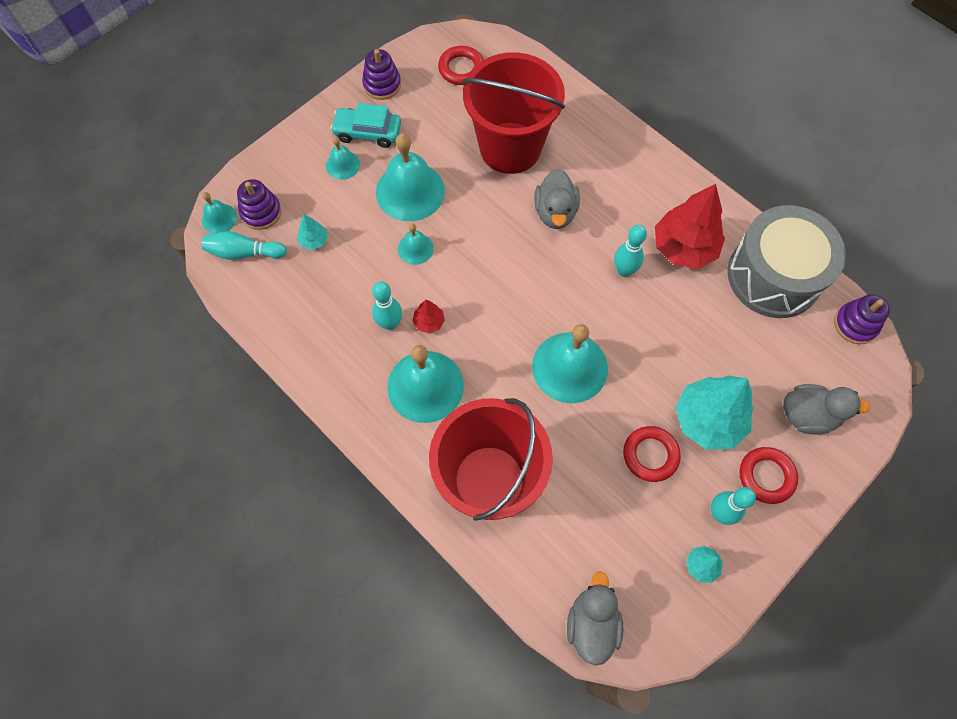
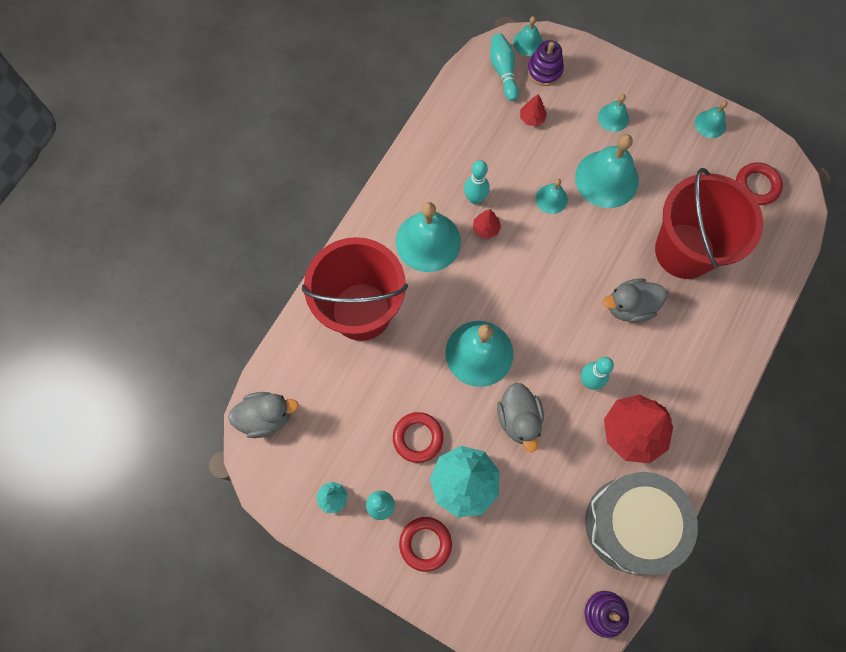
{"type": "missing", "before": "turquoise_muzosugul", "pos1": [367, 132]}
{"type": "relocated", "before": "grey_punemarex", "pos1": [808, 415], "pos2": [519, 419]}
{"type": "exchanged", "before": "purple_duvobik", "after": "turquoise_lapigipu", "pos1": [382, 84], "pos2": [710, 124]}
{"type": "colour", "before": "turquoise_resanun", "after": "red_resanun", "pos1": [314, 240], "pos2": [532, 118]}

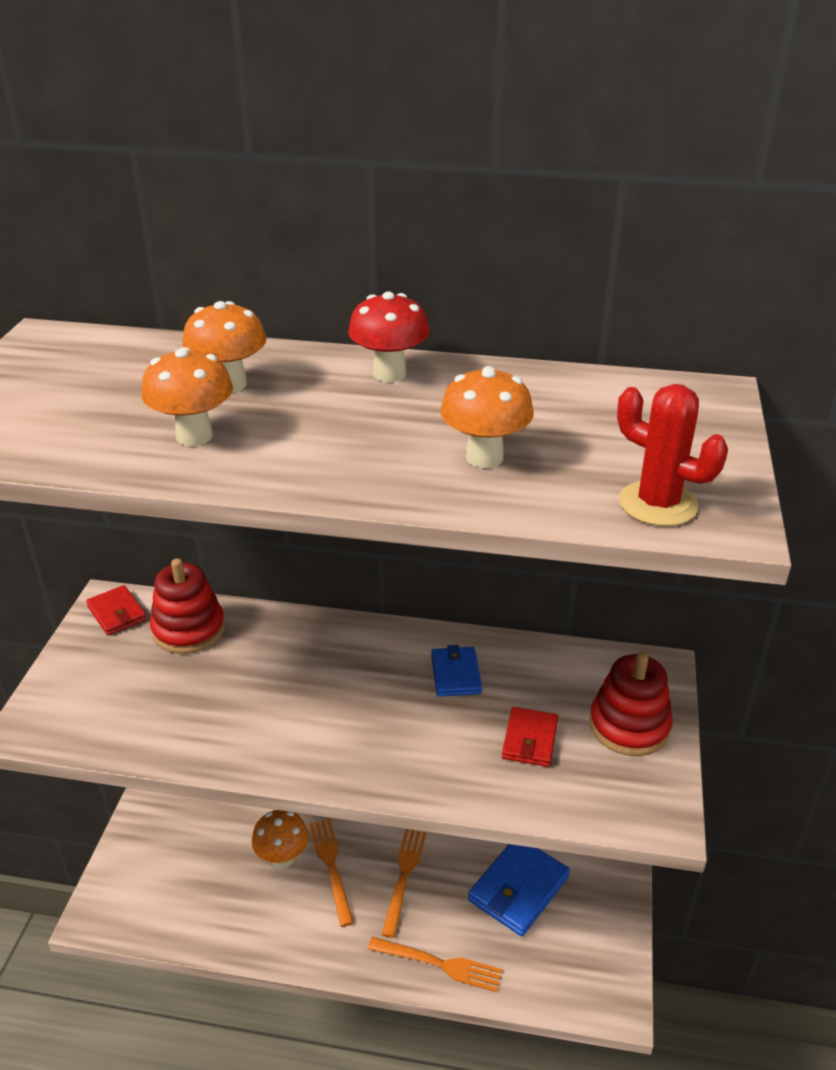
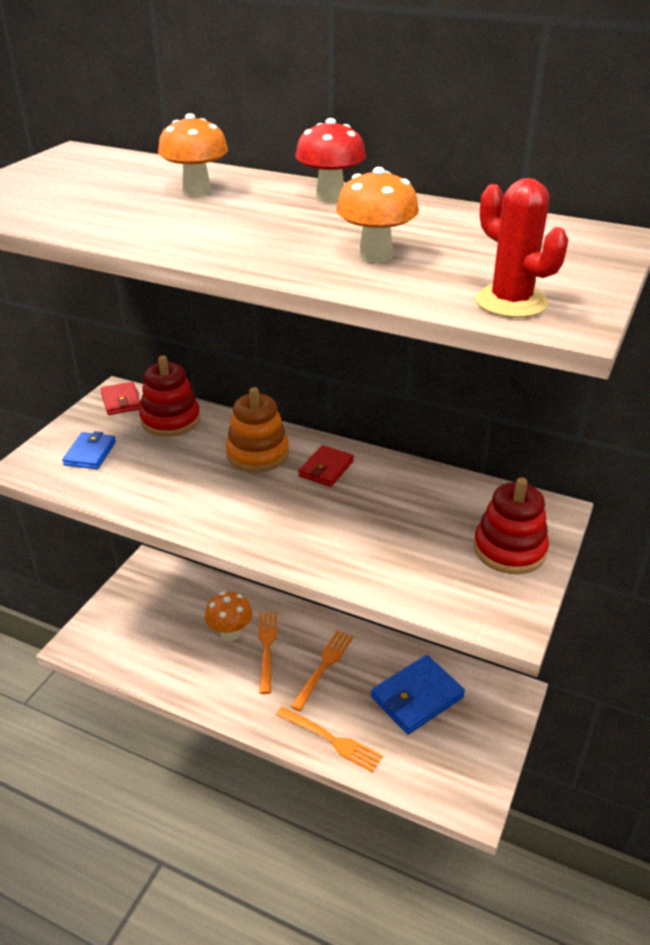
{"type": "missing", "before": "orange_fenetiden", "pos1": [194, 436]}
{"type": "appeared", "after": "orange_duvobik", "pos2": [257, 454]}
{"type": "relocated", "before": "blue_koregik", "pos1": [456, 674], "pos2": [90, 453]}
{"type": "relocated", "before": "red_koregik", "pos1": [529, 740], "pos2": [326, 468]}

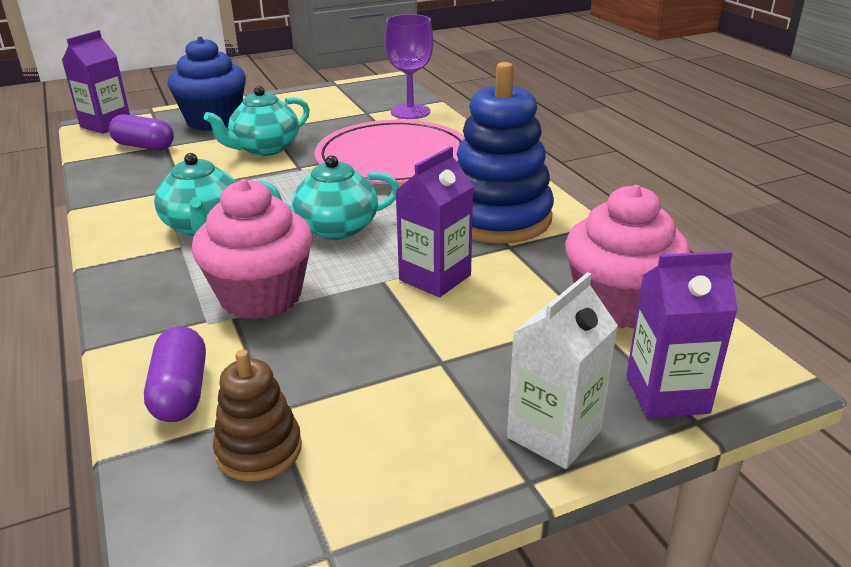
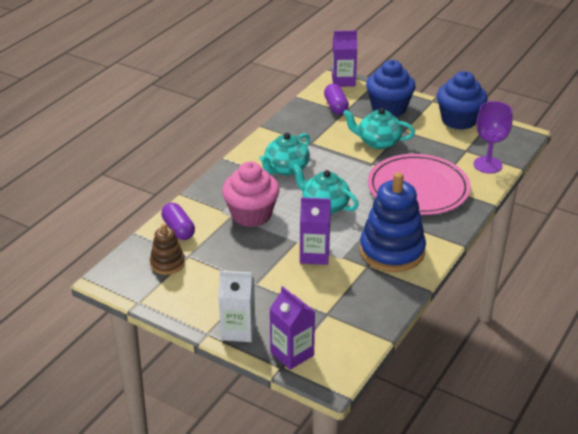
{"type": "missing", "before": "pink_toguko", "pos1": [618, 304]}
{"type": "appeared", "after": "blue_toguko", "pos2": [459, 120]}
{"type": "spun", "before": "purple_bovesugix", "pos1": [180, 392], "pos2": [178, 229], "turn": -75}

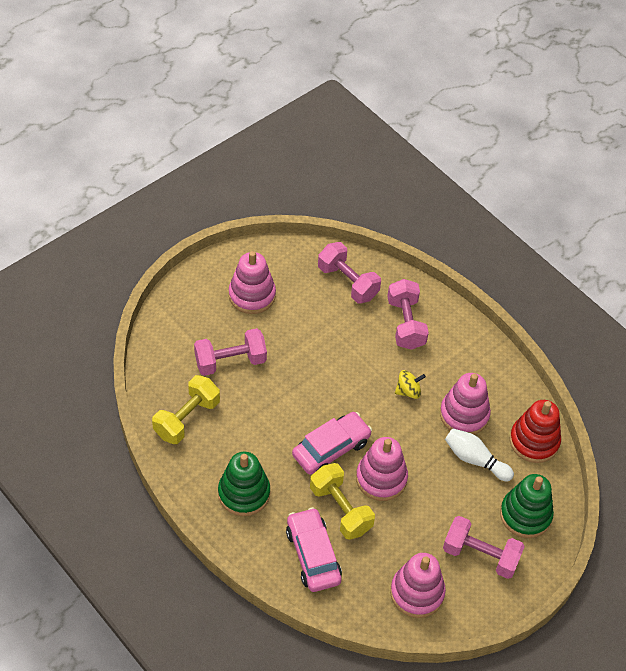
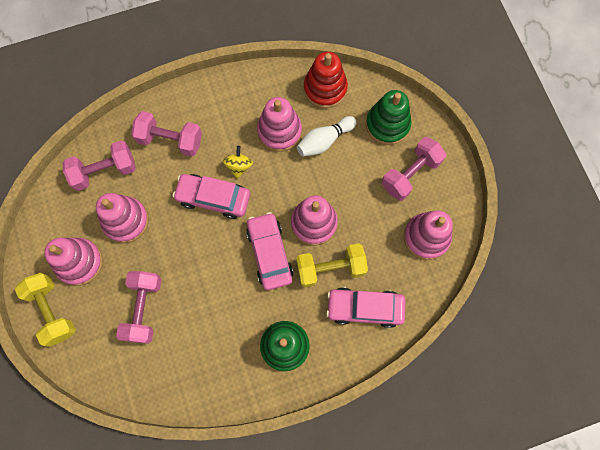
{"type": "appeared", "after": "pink_duvobik", "pos2": [126, 221]}
{"type": "appeared", "after": "pink_muzosugul", "pos2": [213, 198]}
{"type": "relocated", "before": "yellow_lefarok", "pos1": [187, 418], "pos2": [52, 311]}

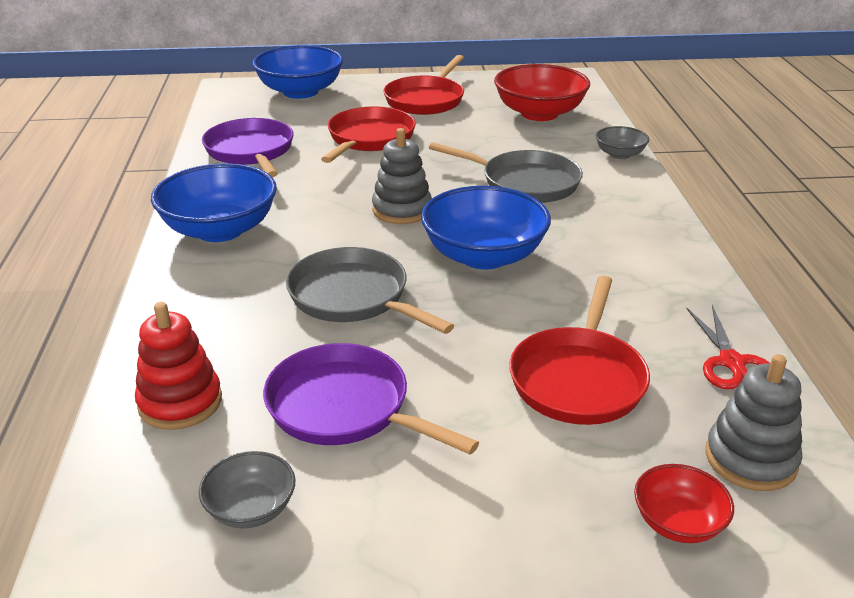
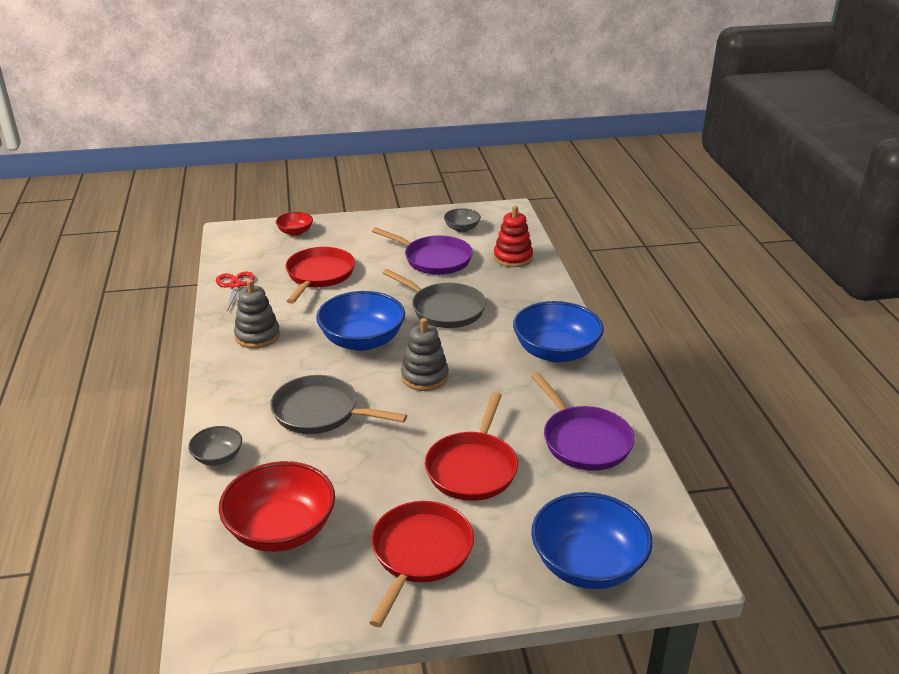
{"type": "relocated", "before": "grey_duvobik", "pos1": [750, 459], "pos2": [257, 336]}

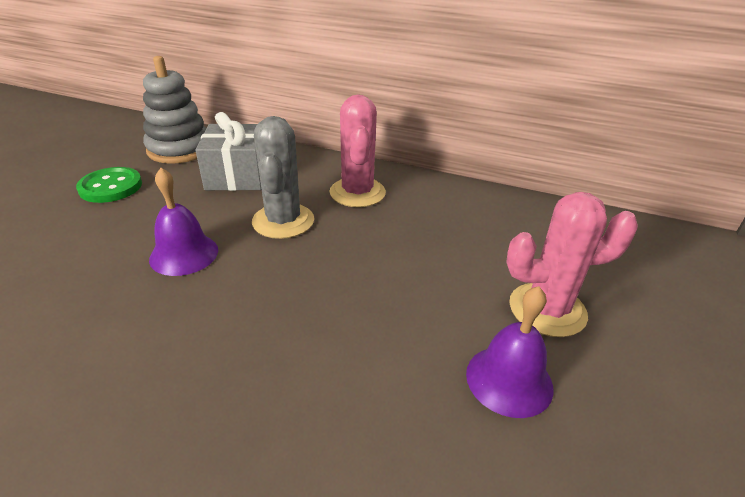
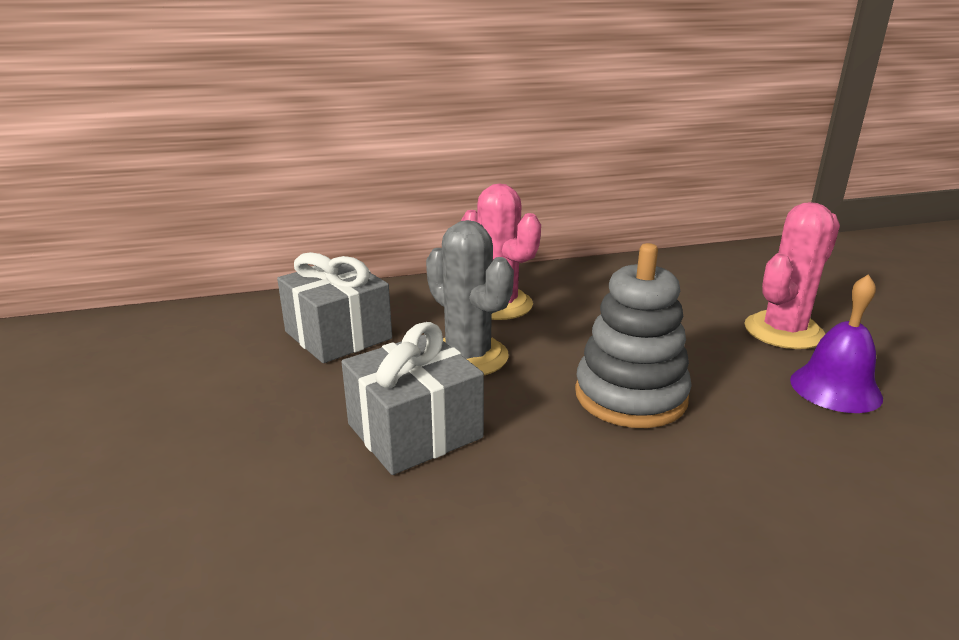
{"type": "missing", "before": "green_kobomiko", "pos1": [111, 187]}
{"type": "relocated", "before": "grey_duvobik", "pos1": [179, 149], "pos2": [630, 396]}
{"type": "exchanged", "before": "purple_lapigipu", "after": "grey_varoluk", "pos1": [184, 254], "pos2": [414, 431]}

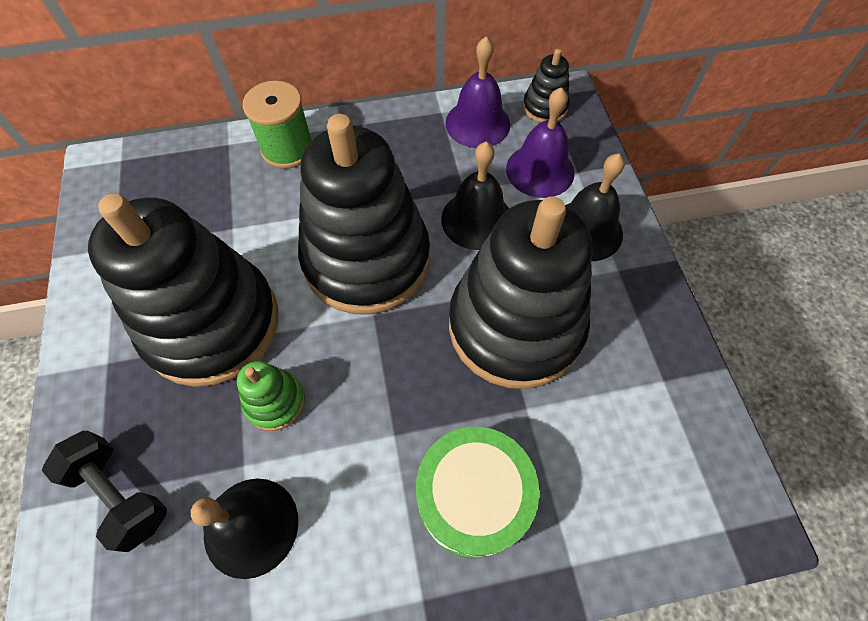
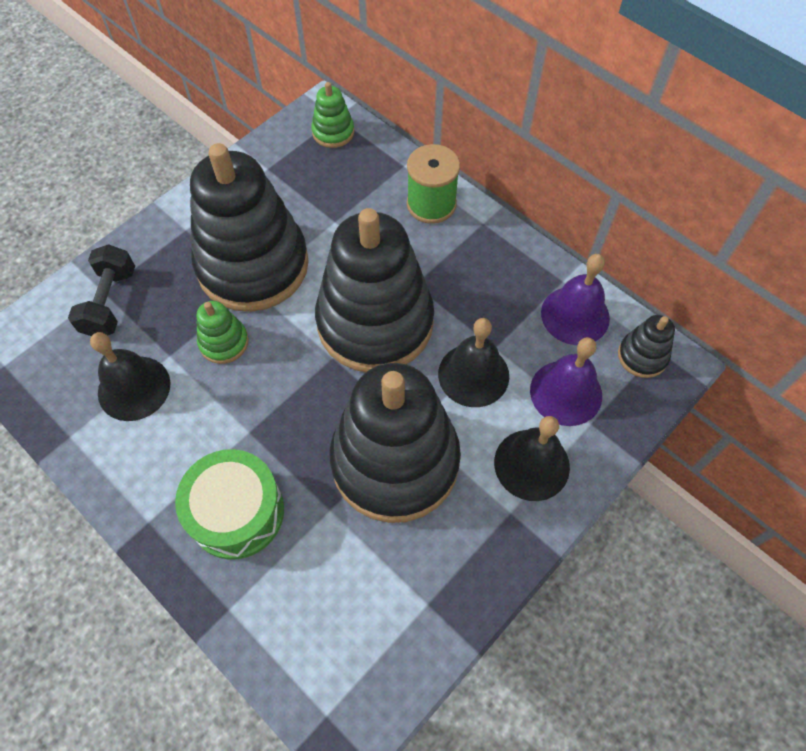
{"type": "appeared", "after": "green_duvobik", "pos2": [333, 132]}

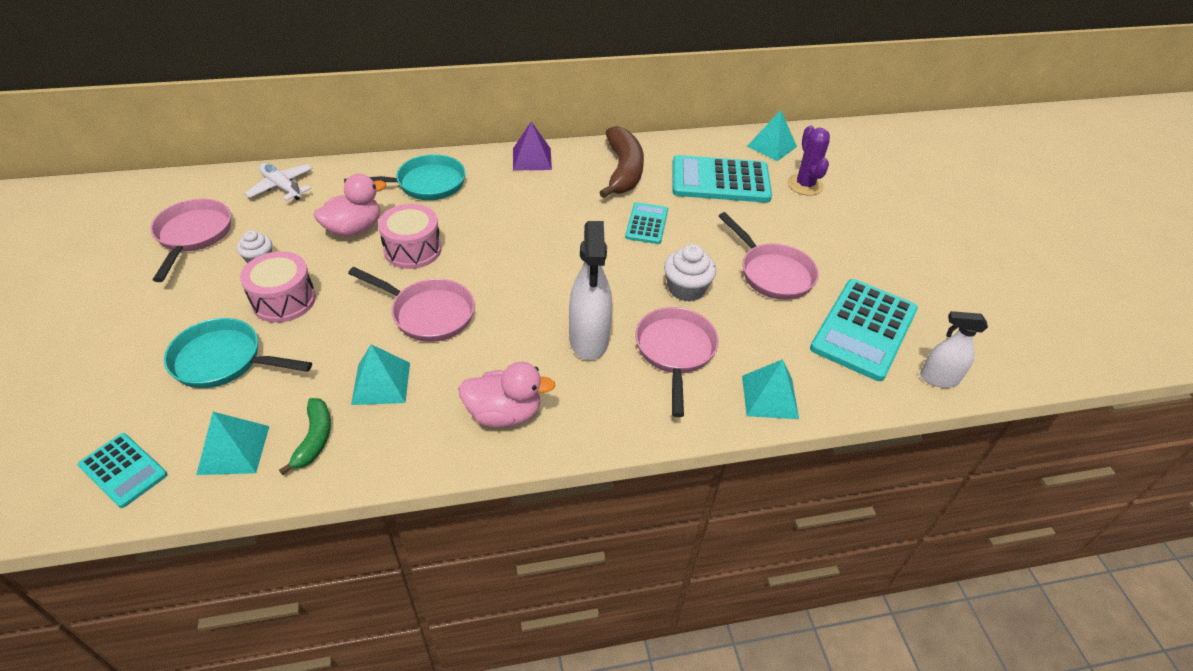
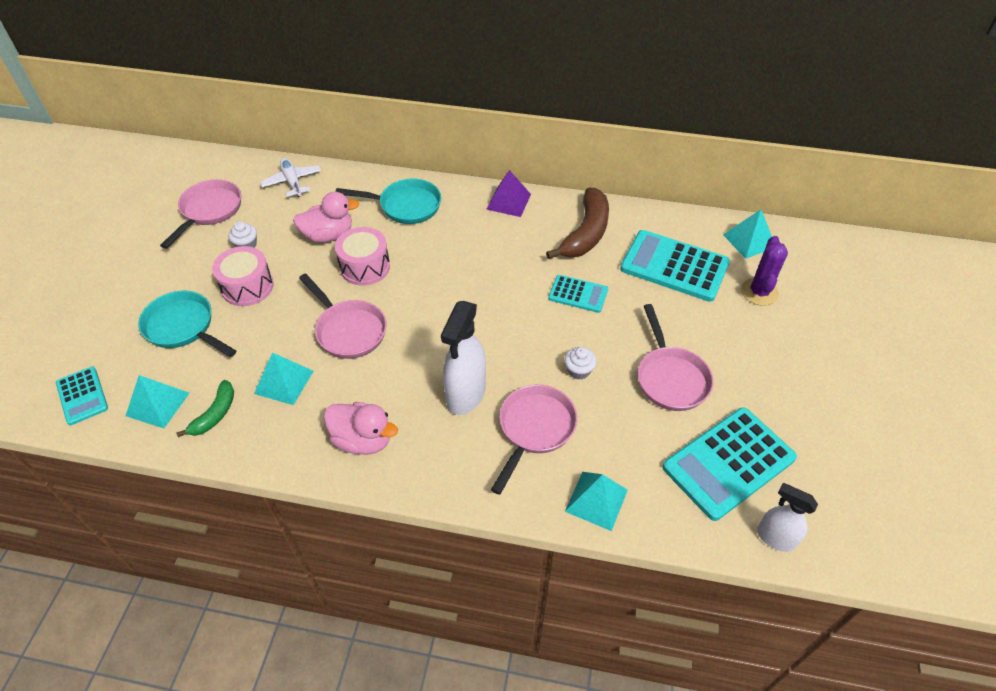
{"type": "spun", "before": "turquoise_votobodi", "pos1": [646, 224], "pos2": [578, 294], "turn": 75}
{"type": "size", "before": "white_toguko", "pos1": [686, 289], "pos2": [578, 370], "scale": 0.65}

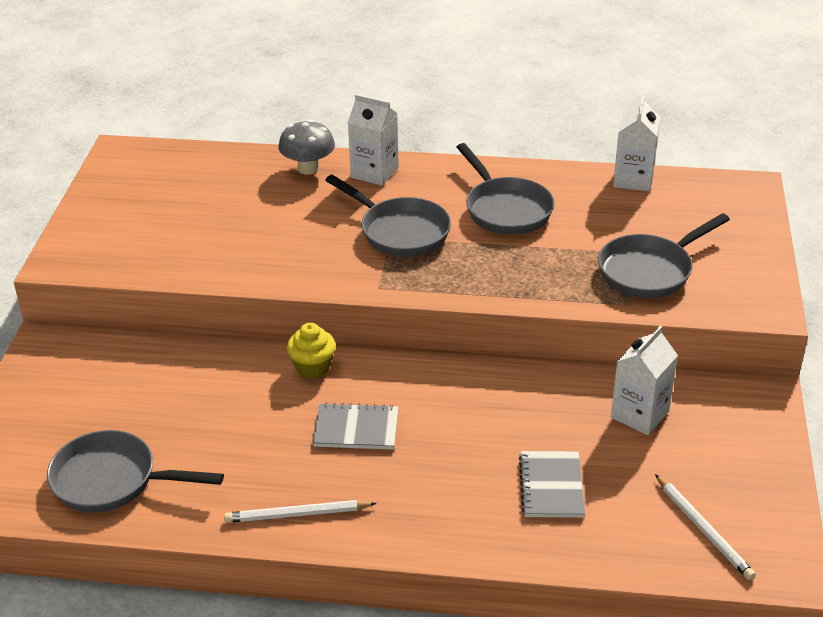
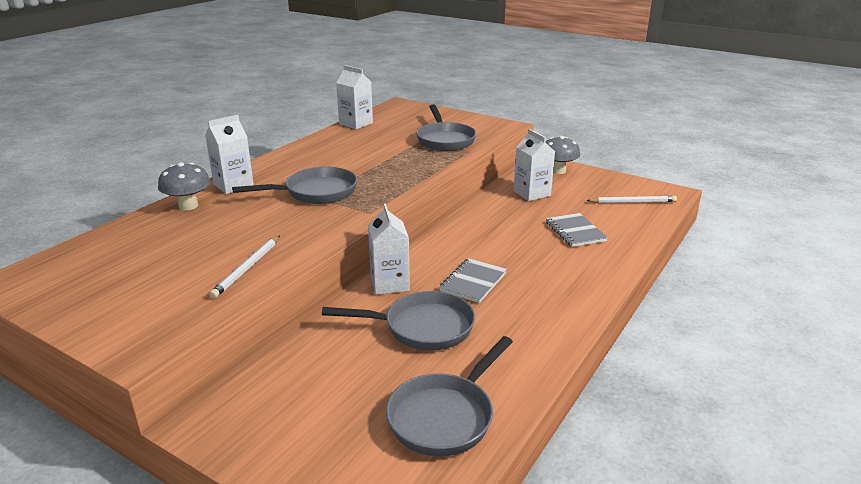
{"type": "appeared", "after": "grey_fenetiden", "pos2": [558, 171]}
{"type": "relocated", "before": "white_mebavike", "pos1": [297, 514], "pos2": [247, 268]}
{"type": "relocated", "before": "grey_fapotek", "pos1": [505, 209], "pos2": [422, 327]}
{"type": "exchanged", "before": "yellow_toguko", "after": "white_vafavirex", "pos1": [313, 367], "pos2": [389, 284]}
{"type": "spun", "before": "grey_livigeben", "pos1": [551, 486], "pos2": [575, 231], "turn": 45}

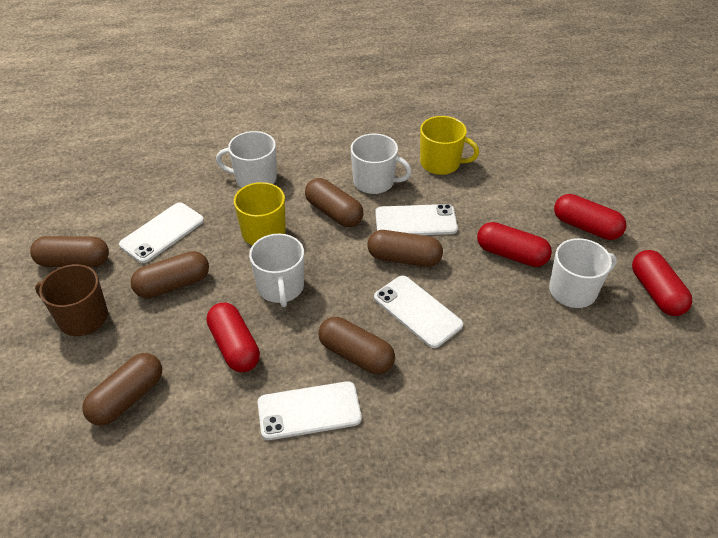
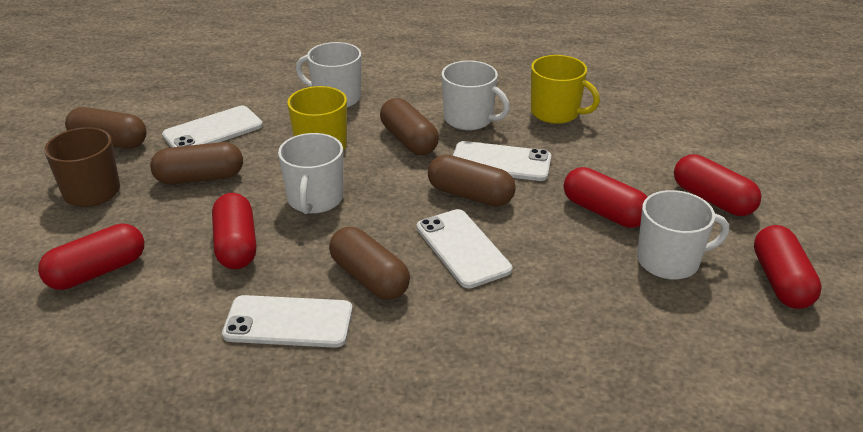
{"type": "colour", "before": "brown_bovesugix", "after": "red_bovesugix", "pos1": [127, 398], "pos2": [97, 272]}

